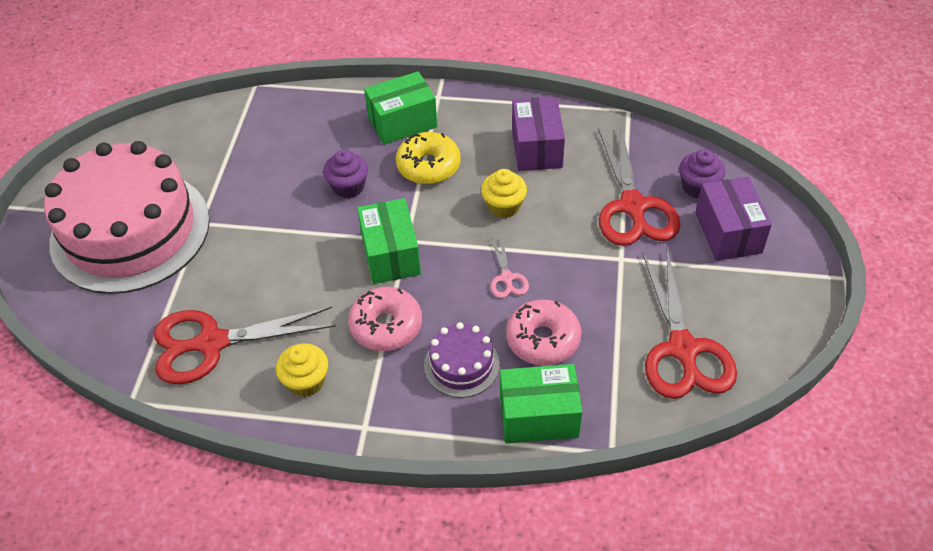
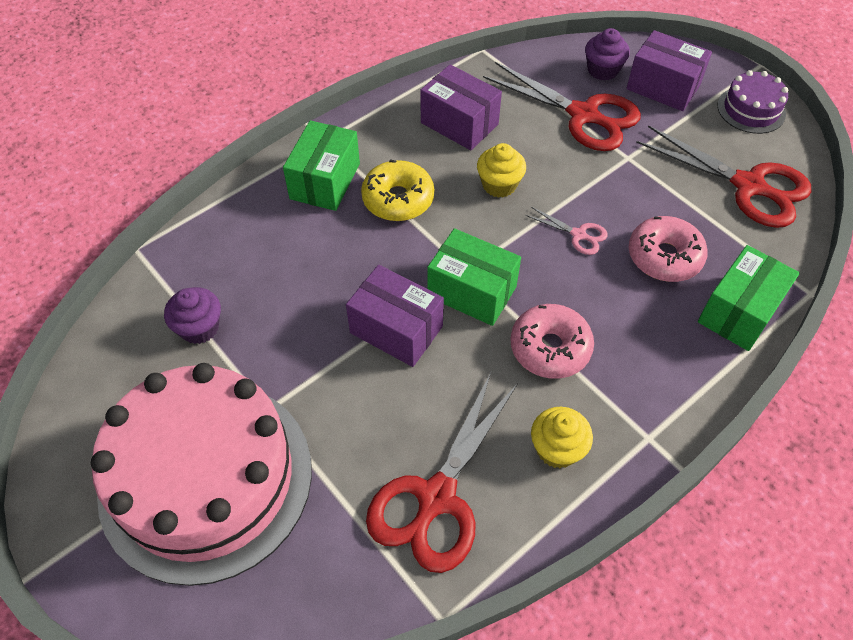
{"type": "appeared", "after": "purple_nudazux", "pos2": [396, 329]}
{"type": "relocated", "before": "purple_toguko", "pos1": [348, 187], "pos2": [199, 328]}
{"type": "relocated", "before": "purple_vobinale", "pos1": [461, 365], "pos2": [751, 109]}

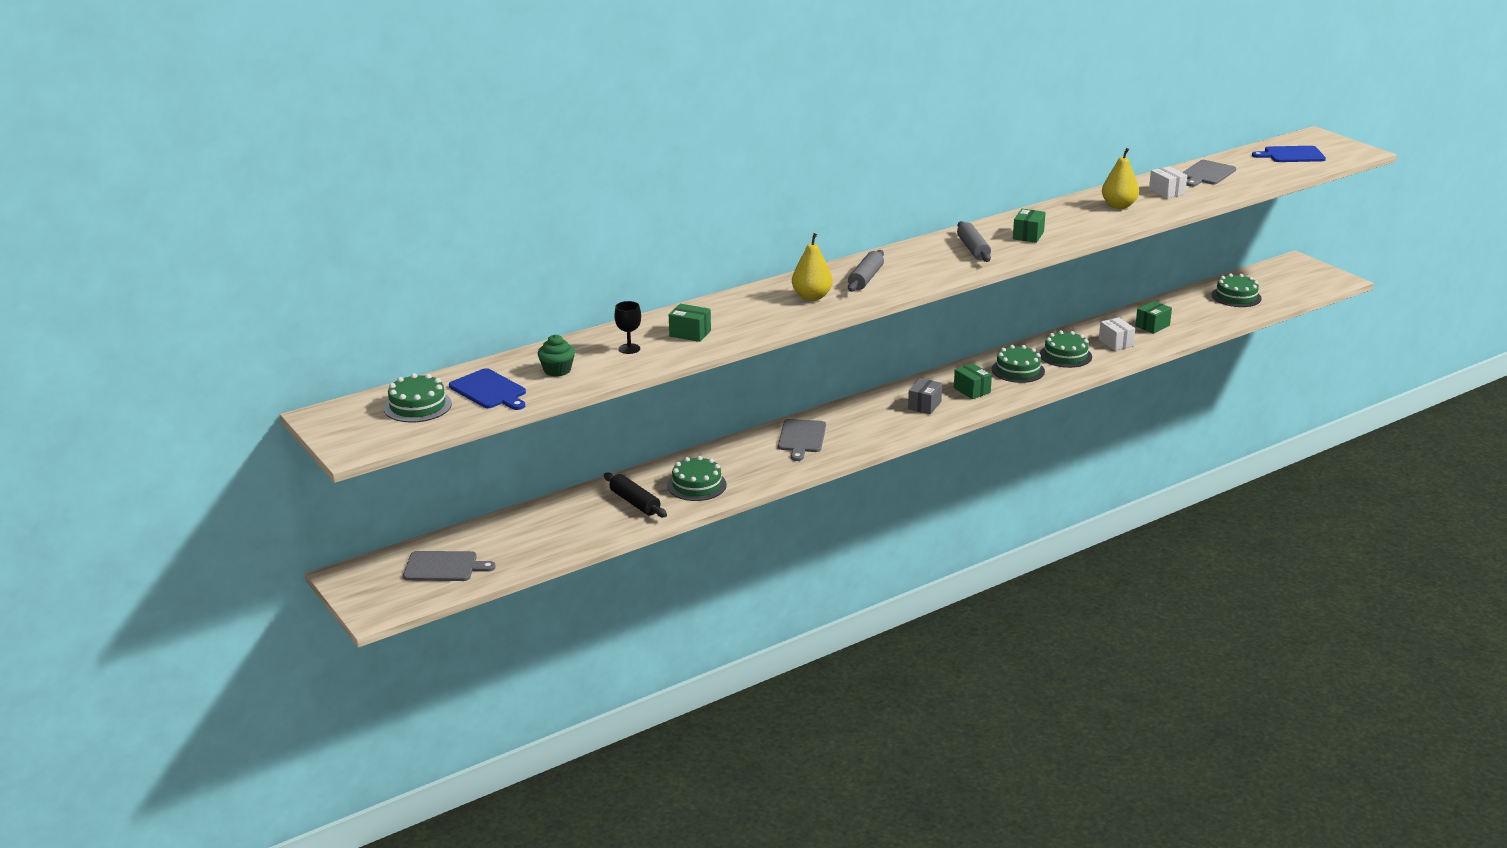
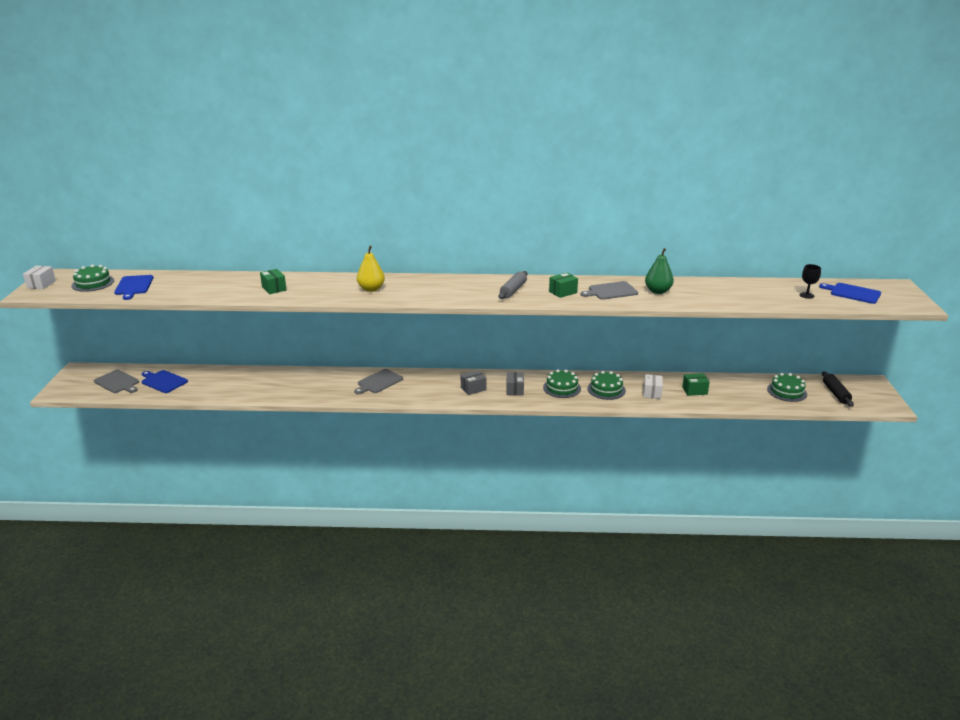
{"type": "missing", "before": "green_toguko", "pos1": [557, 370]}
{"type": "missing", "before": "green_vobinale", "pos1": [696, 485]}
{"type": "missing", "before": "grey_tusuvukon", "pos1": [865, 278]}
{"type": "appeared", "after": "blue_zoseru", "pos2": [163, 381]}
{"type": "relocated", "before": "black_tusuvukon", "pos1": [635, 502], "pos2": [835, 393]}
{"type": "relocated", "before": "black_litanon", "pos1": [629, 349], "pos2": [806, 295]}
{"type": "relocated", "before": "white_nudazux", "pos1": [1166, 192], "pos2": [41, 284]}
{"type": "relocated", "before": "grey_zoseru", "pos1": [1206, 174], "pos2": [611, 291]}
{"type": "colour", "before": "green_nudazux", "after": "grey_nudazux", "pos1": [972, 390], "pos2": [514, 390]}
{"type": "colour", "before": "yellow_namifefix", "after": "green_namifefix", "pos1": [1118, 206], "pos2": [657, 291]}

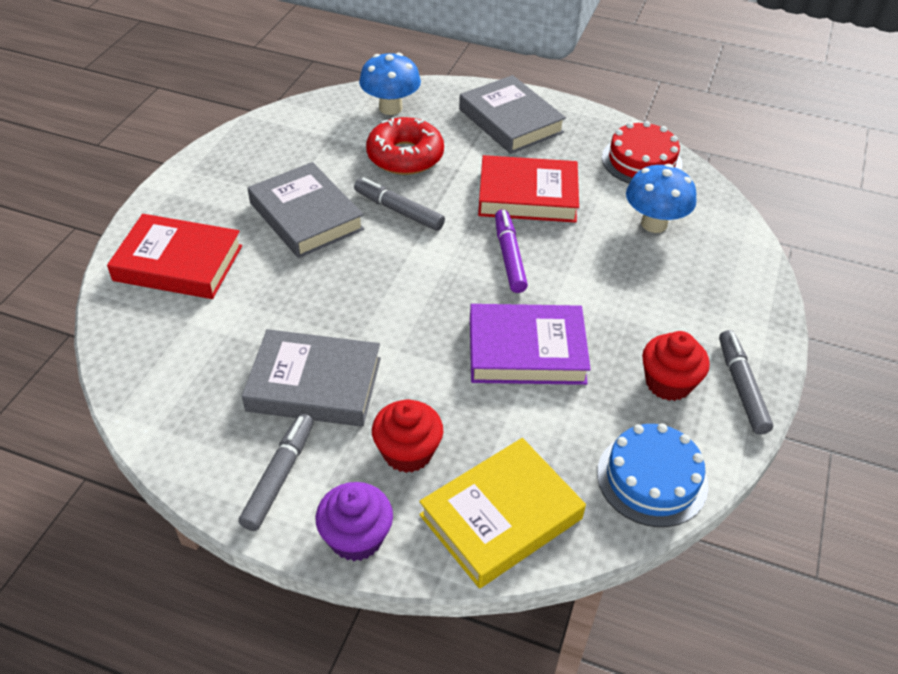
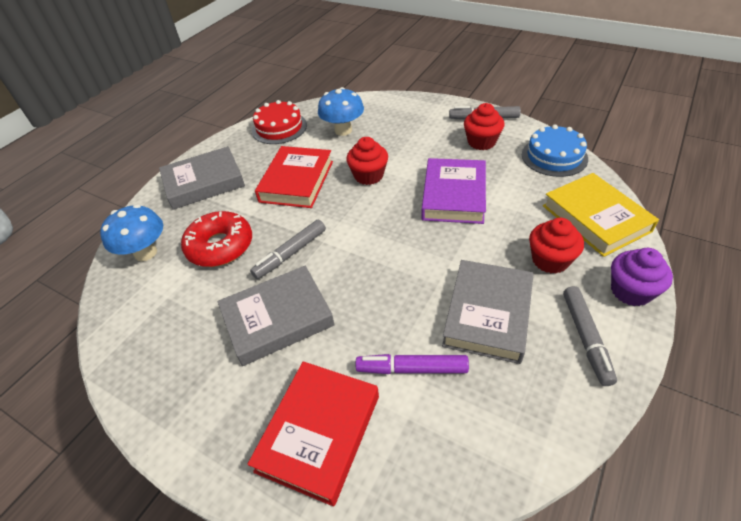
{"type": "appeared", "after": "red_toguko", "pos2": [368, 176]}
{"type": "relocated", "before": "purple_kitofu", "pos1": [509, 256], "pos2": [412, 369]}
{"type": "spun", "before": "grey_kitofu", "pos1": [279, 476], "pos2": [585, 338], "turn": -120}

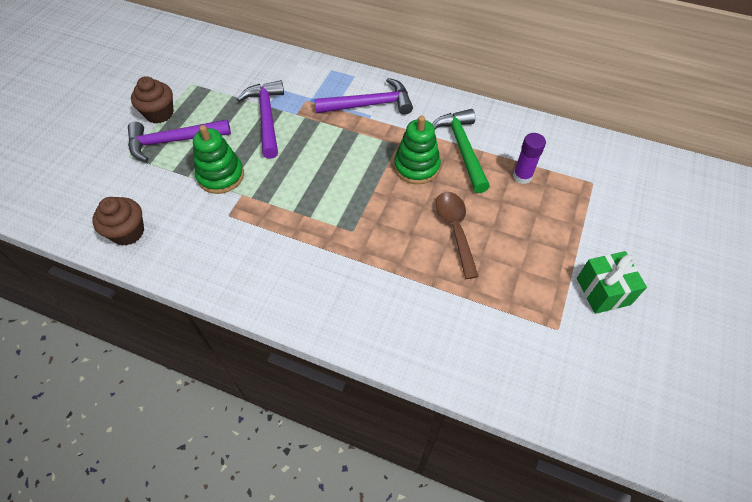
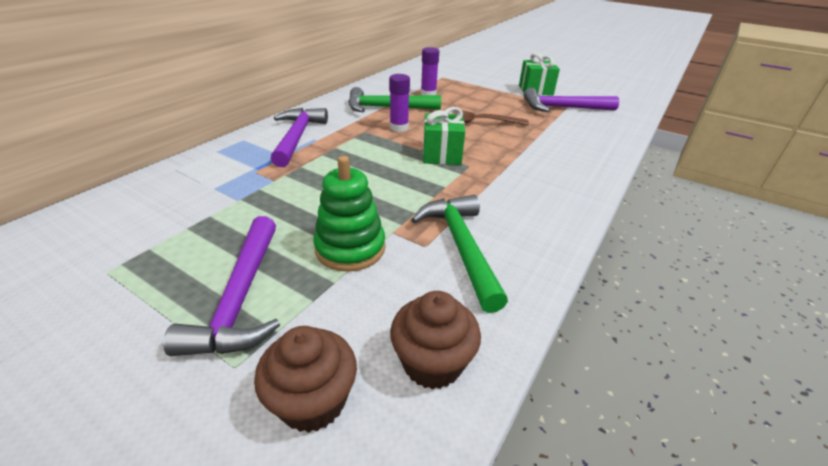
{"type": "appeared", "after": "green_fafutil", "pos2": [460, 246]}
{"type": "appeared", "after": "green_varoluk", "pos2": [441, 155]}
{"type": "relocated", "before": "brown_toguko", "pos1": [159, 113], "pos2": [313, 401]}
{"type": "relocated", "before": "purple_fafutil", "pos1": [266, 117], "pos2": [562, 108]}
{"type": "exchanged", "before": "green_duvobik", "after": "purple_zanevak", "pos1": [416, 167], "pos2": [399, 127]}

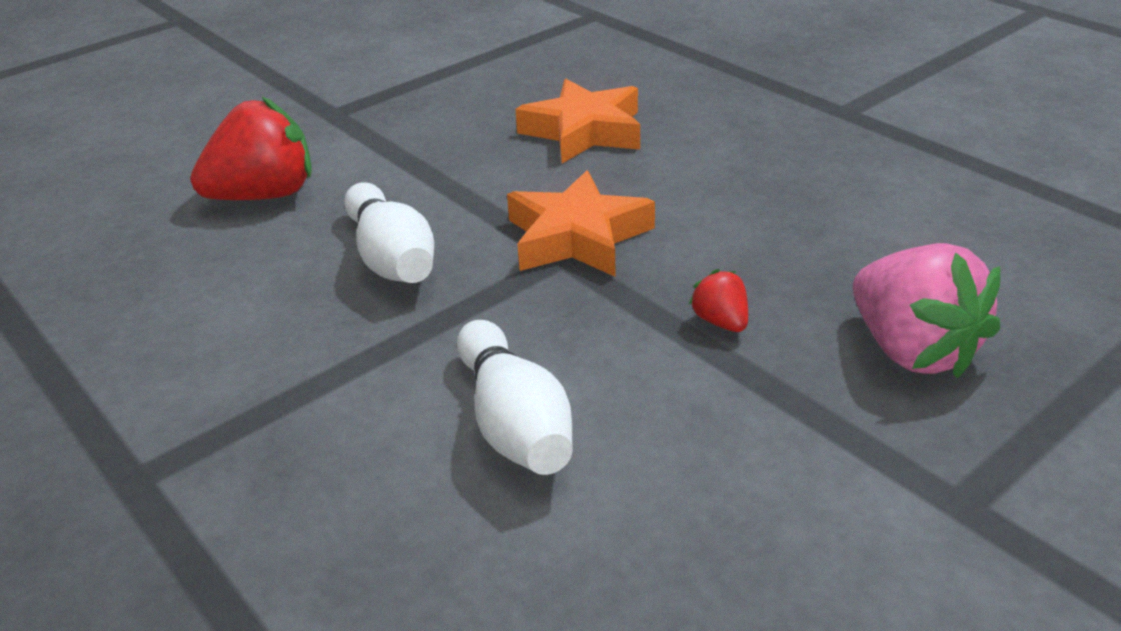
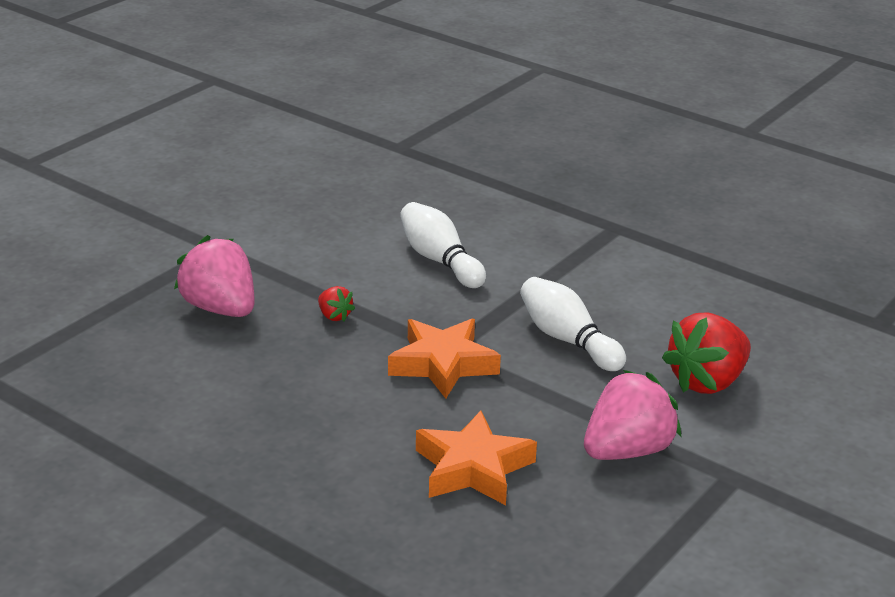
{"type": "appeared", "after": "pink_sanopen", "pos2": [627, 451]}

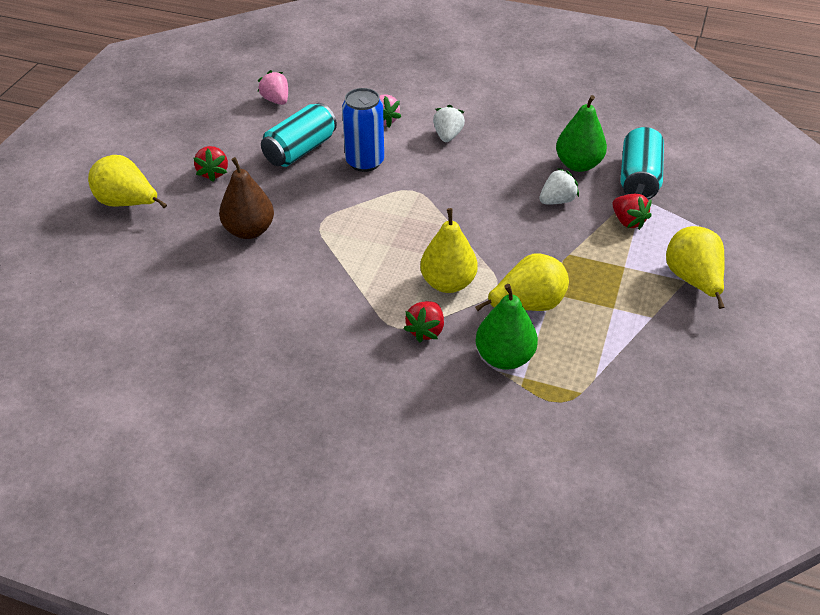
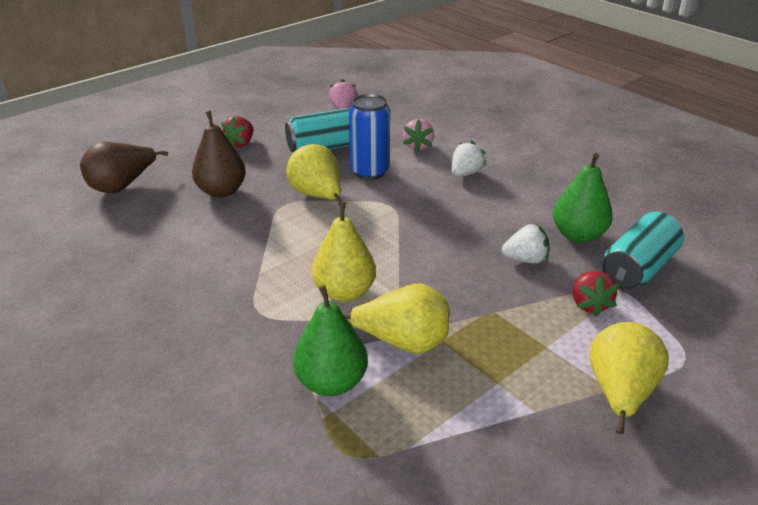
{"type": "missing", "before": "red_sanopen", "pos1": [426, 330]}
{"type": "appeared", "after": "brown_namifefix", "pos2": [122, 186]}
{"type": "relocated", "before": "yellow_namifefix", "pos1": [128, 203], "pos2": [317, 196]}

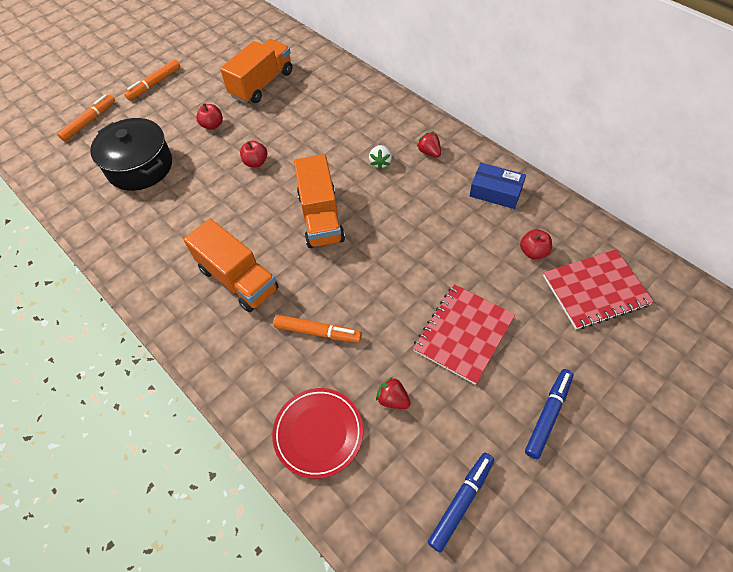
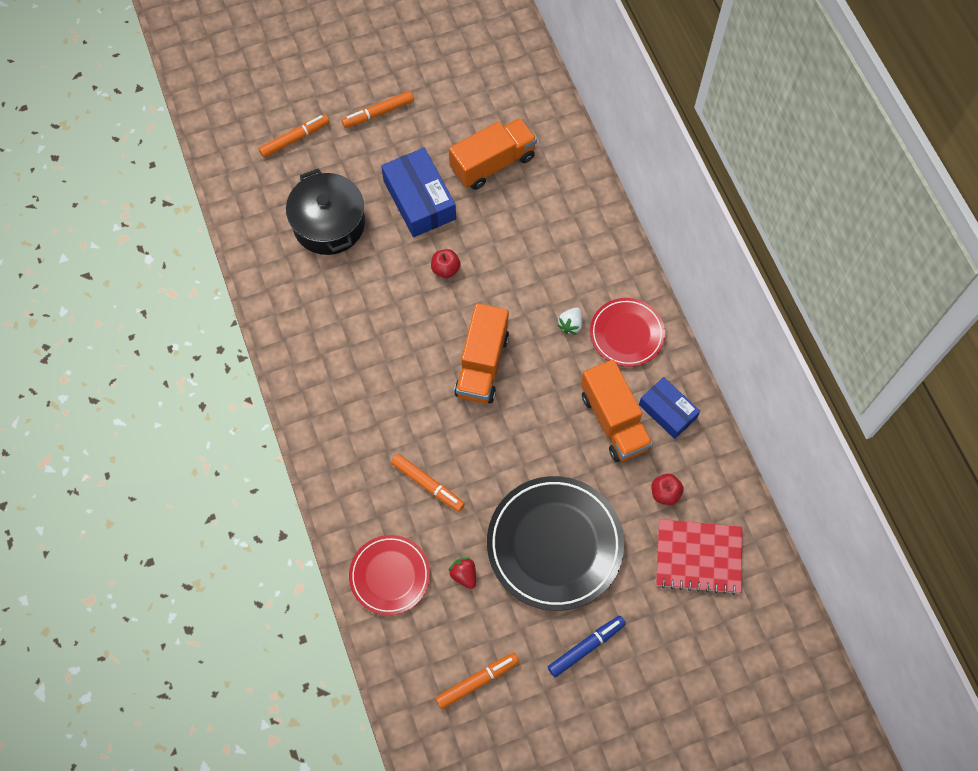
{"type": "relocated", "before": "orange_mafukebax", "pos1": [238, 279], "pos2": [614, 421]}
{"type": "exchanged", "before": "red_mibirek", "after": "blue_nudazux", "pos1": [212, 125], "pos2": [419, 200]}
{"type": "exchanged", "before": "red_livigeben", "after": "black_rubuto", "pos1": [463, 334], "pos2": [554, 544]}
{"type": "exchanged", "before": "red_sanopen", "after": "red_rubuto", "pos1": [429, 152], "pos2": [626, 334]}
{"type": "colour", "before": "blue_kitofu", "after": "orange_kitofu", "pos1": [461, 502], "pos2": [477, 681]}

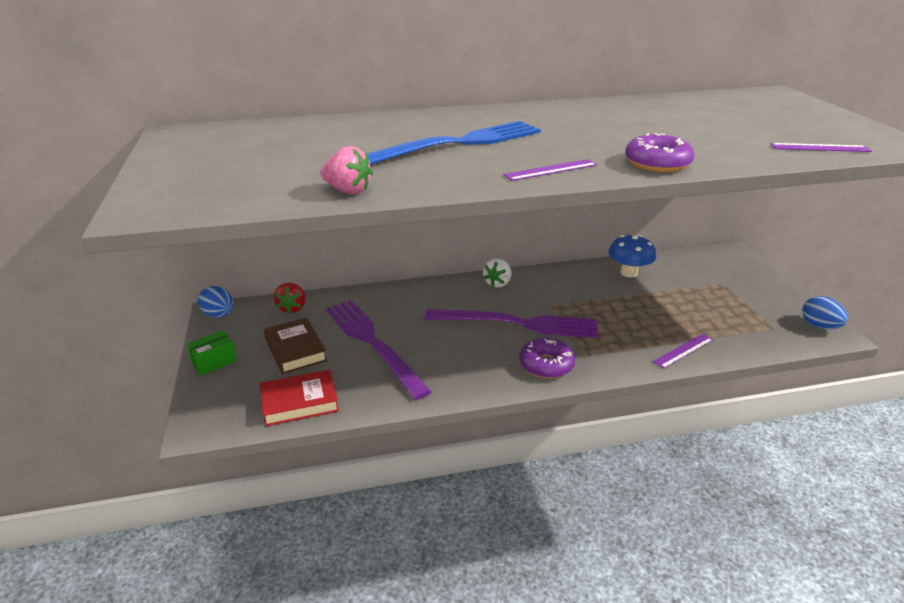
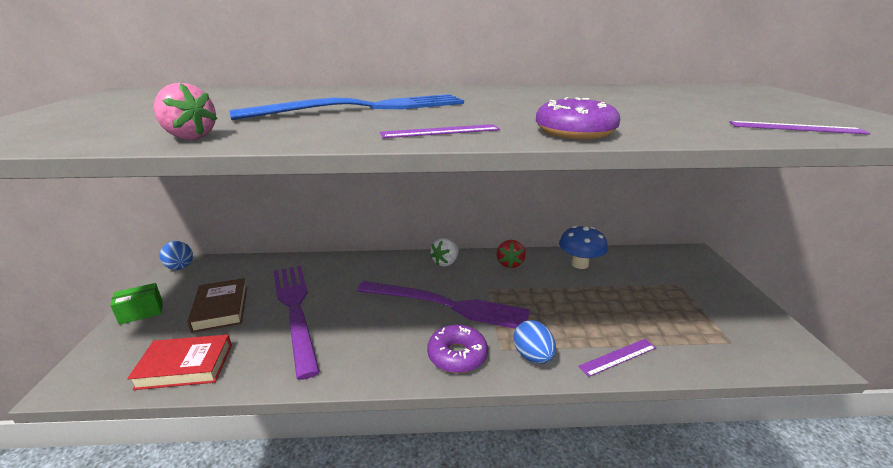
{"type": "relocated", "before": "red_sanopen", "pos1": [292, 308], "pos2": [510, 264]}
{"type": "relocated", "before": "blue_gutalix", "pos1": [819, 326], "pos2": [533, 356]}

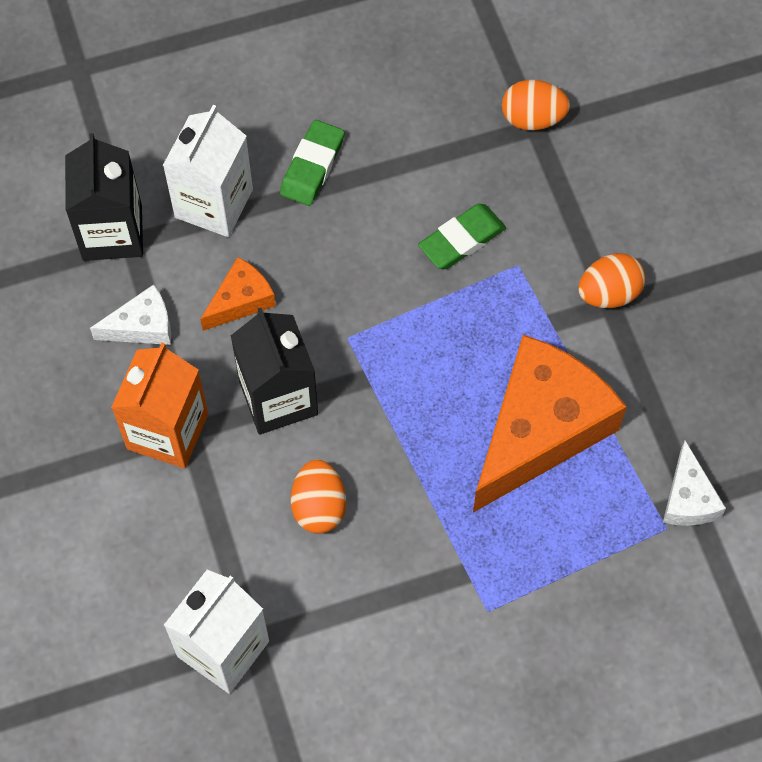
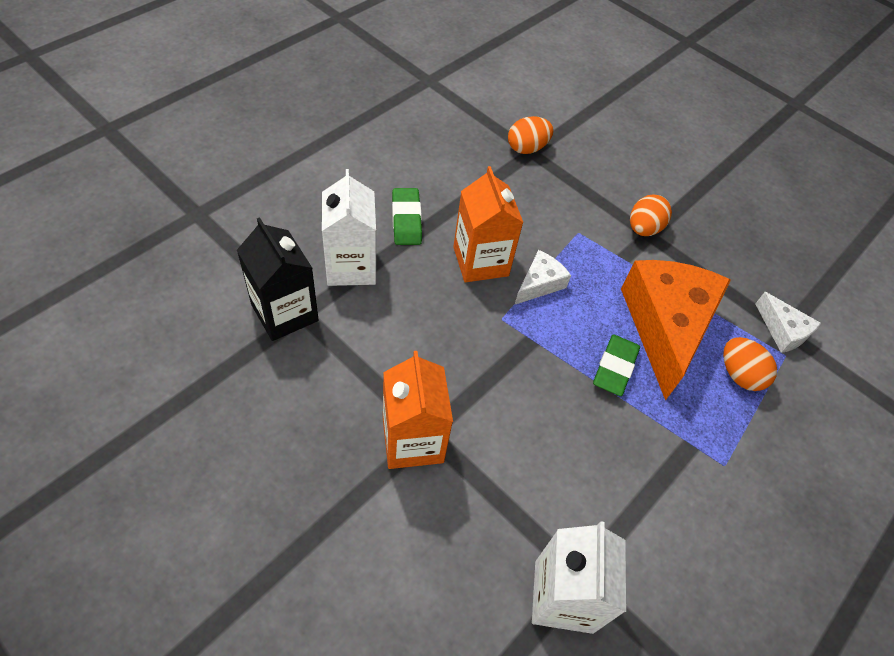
{"type": "missing", "before": "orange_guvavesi", "pos1": [241, 300]}
{"type": "missing", "before": "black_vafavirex", "pos1": [278, 398]}
{"type": "appeared", "after": "orange_vafavirex", "pos2": [480, 261]}
{"type": "relocated", "before": "white_guvavesi", "pos1": [142, 326], "pos2": [539, 284]}
{"type": "relocated", "before": "orange_gutalix", "pos1": [319, 506], "pos2": [739, 374]}
{"type": "relocated", "before": "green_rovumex", "pos1": [461, 240], "pos2": [615, 367]}

